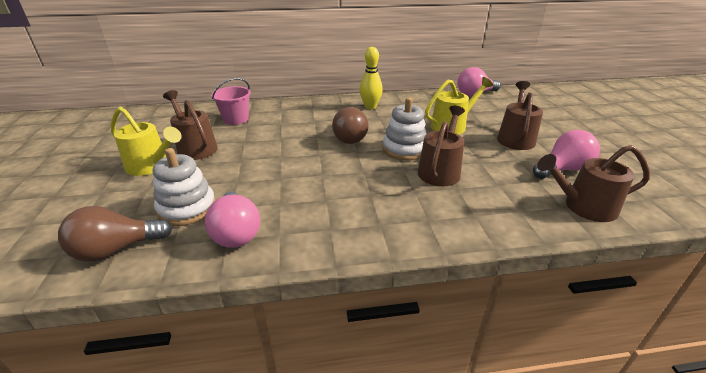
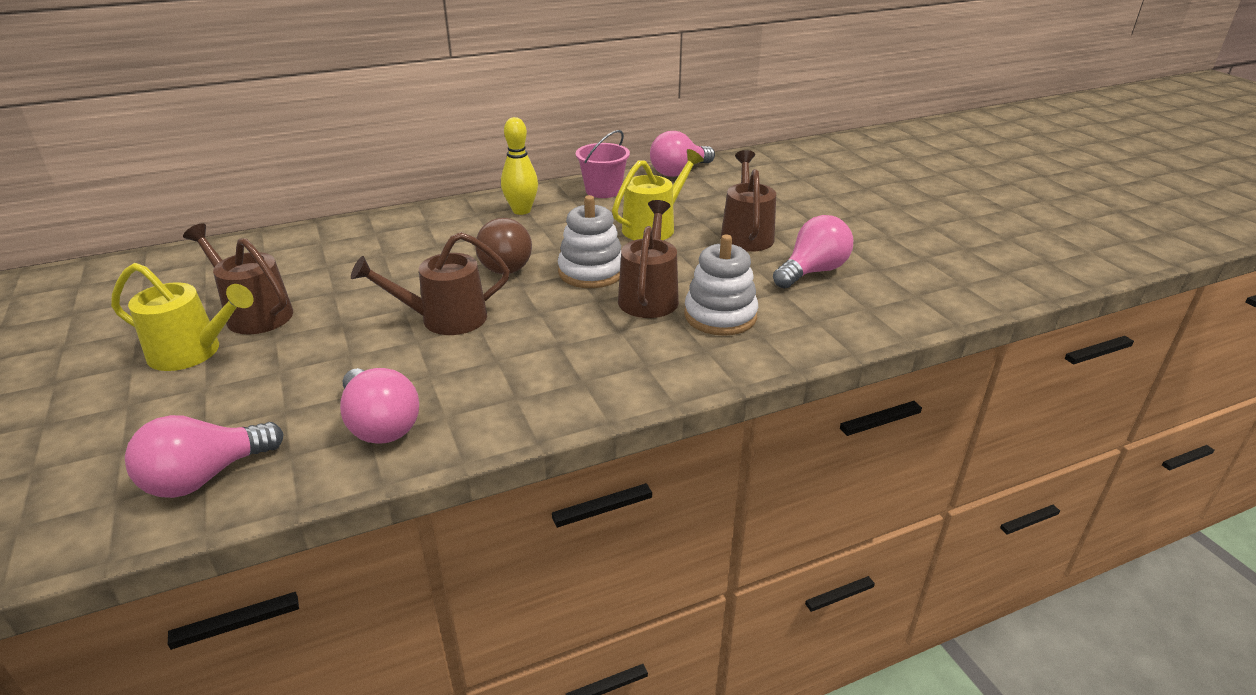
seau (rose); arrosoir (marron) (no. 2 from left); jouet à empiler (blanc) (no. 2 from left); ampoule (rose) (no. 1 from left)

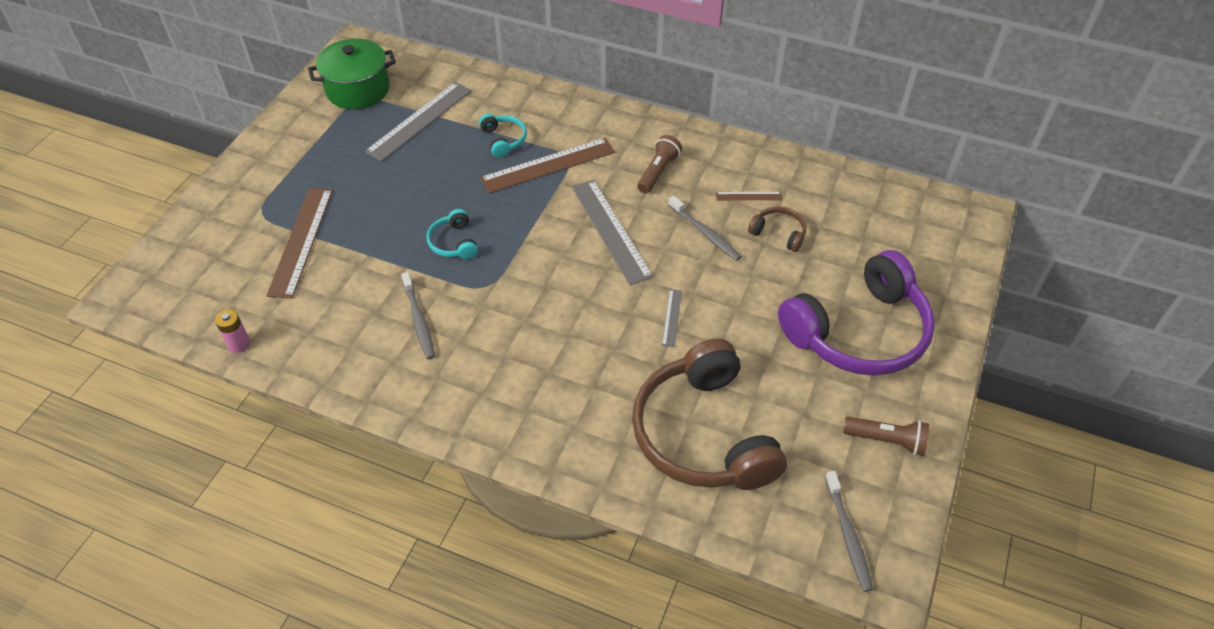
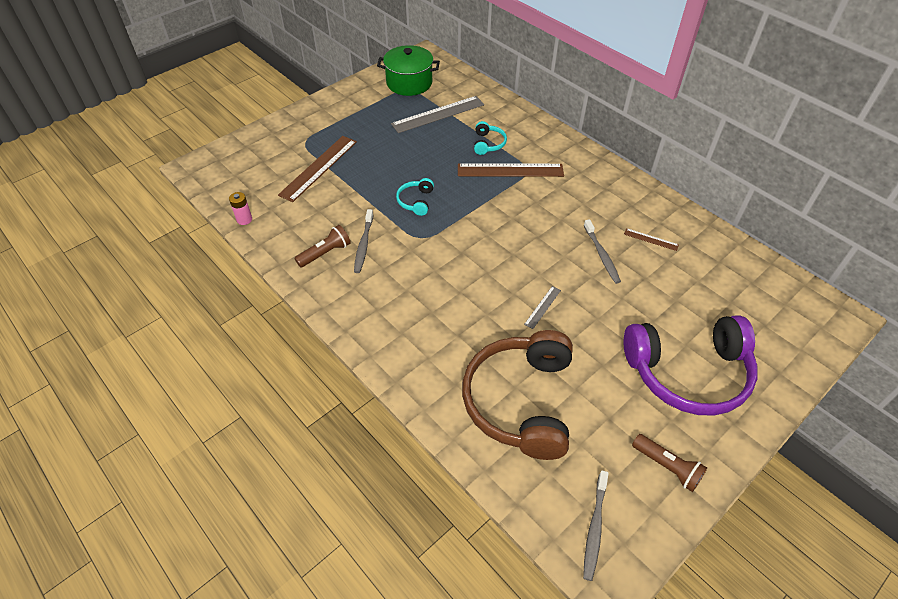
lampe de poche (marron) (no. 1 from left); règle (gris) (no. 2 from left in the first image); casque audio (marron) (no. 2 from left in the first image)

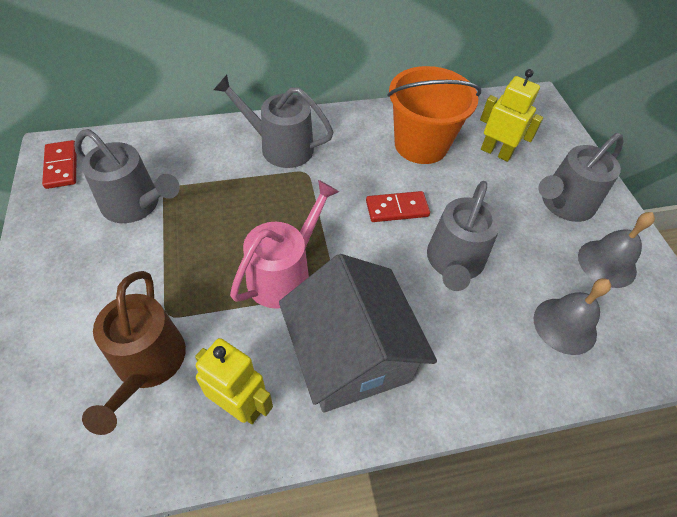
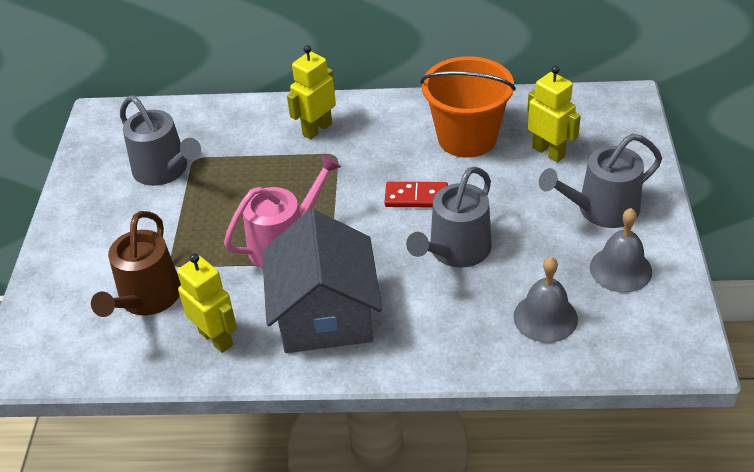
robot (jaune) (no. 2 from left); domino (rouge) (no. 1 from left in the first image)

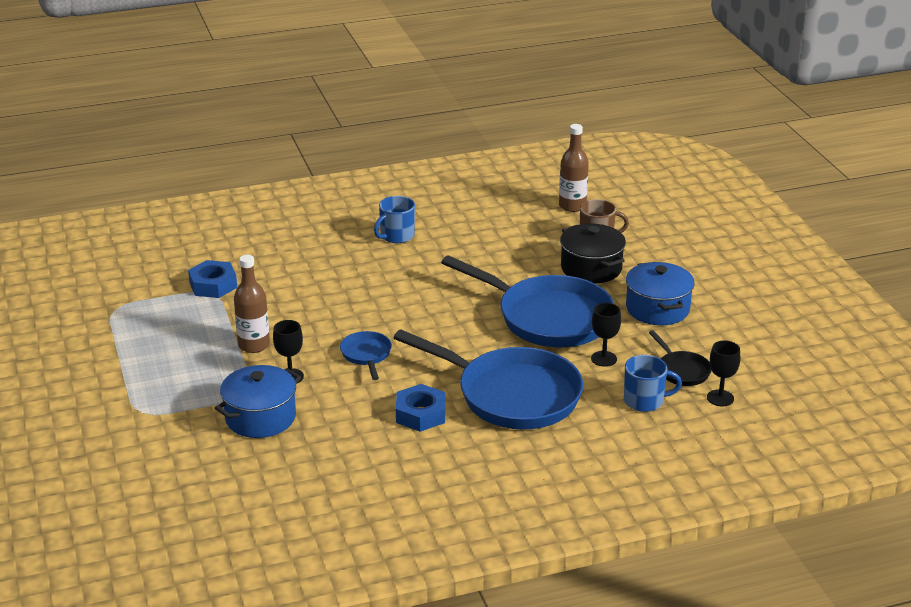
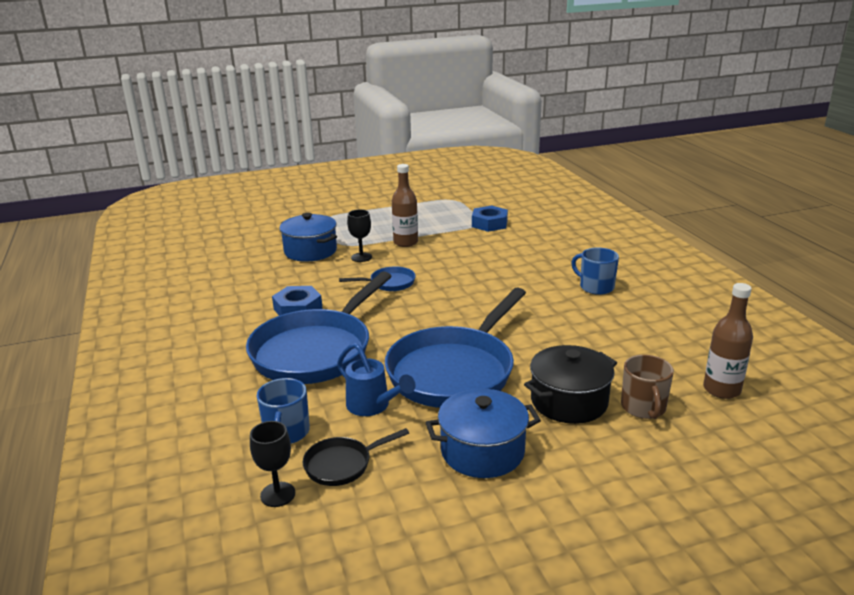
arrosoir (bleu)

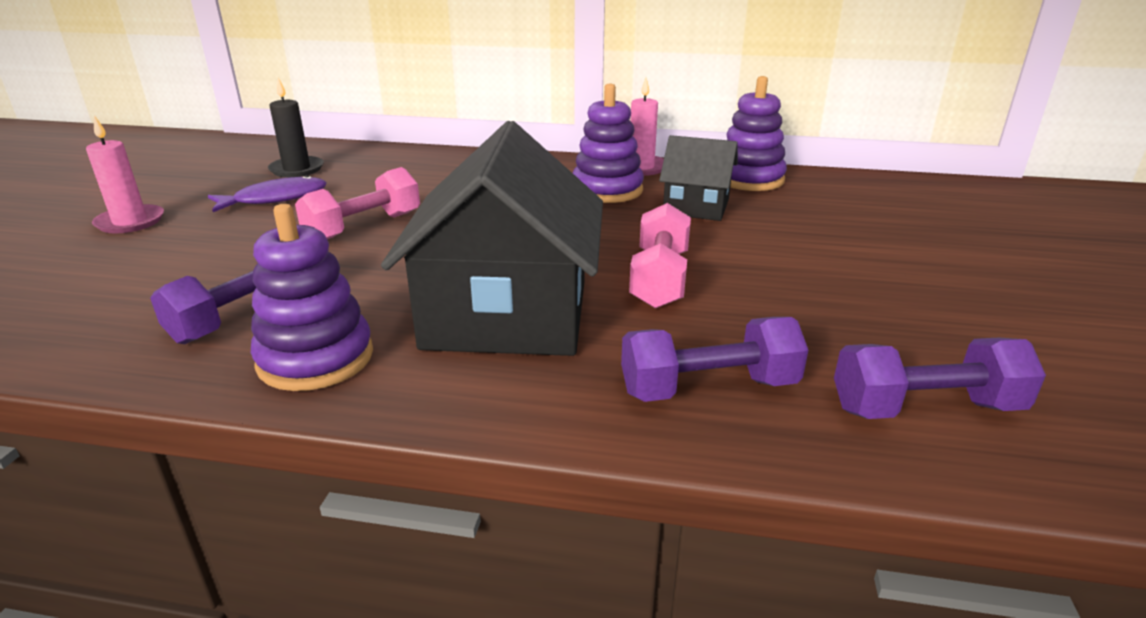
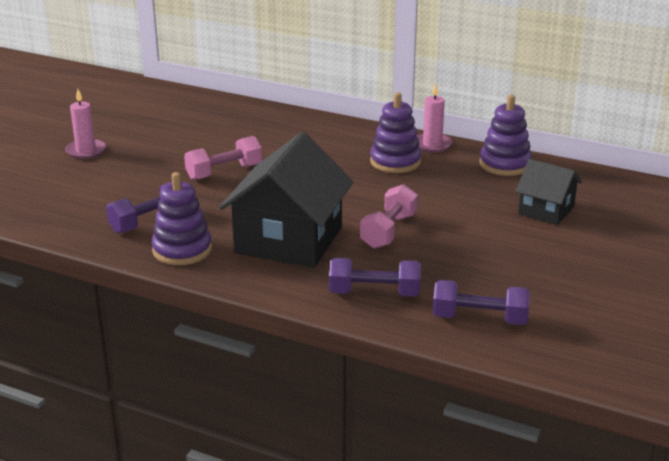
bougie (noir); maison (noir) (no. 2 from left); poisson (violet)

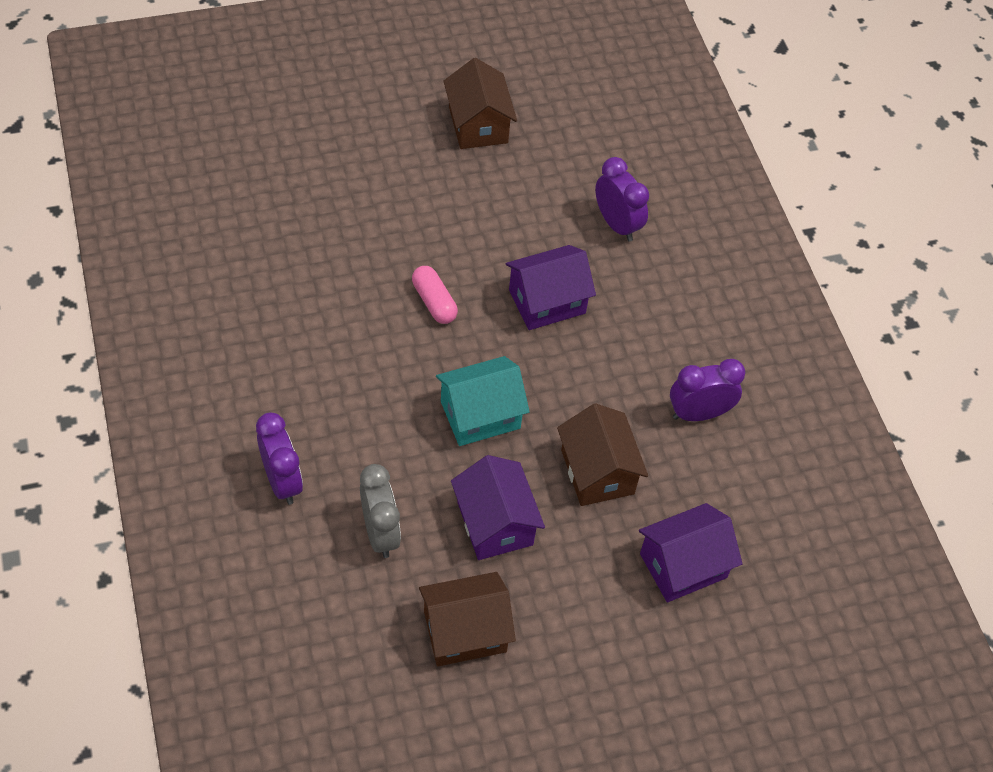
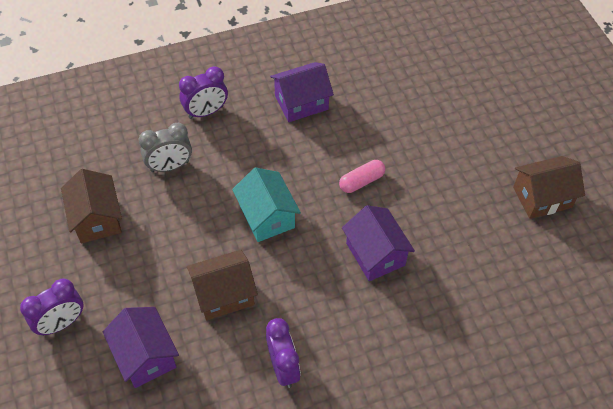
réveil (violet) (no. 1 from left); maison (violet) (no. 2 from left)

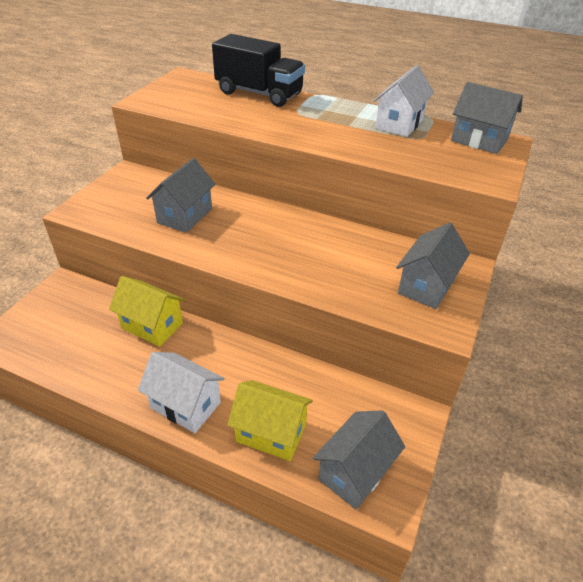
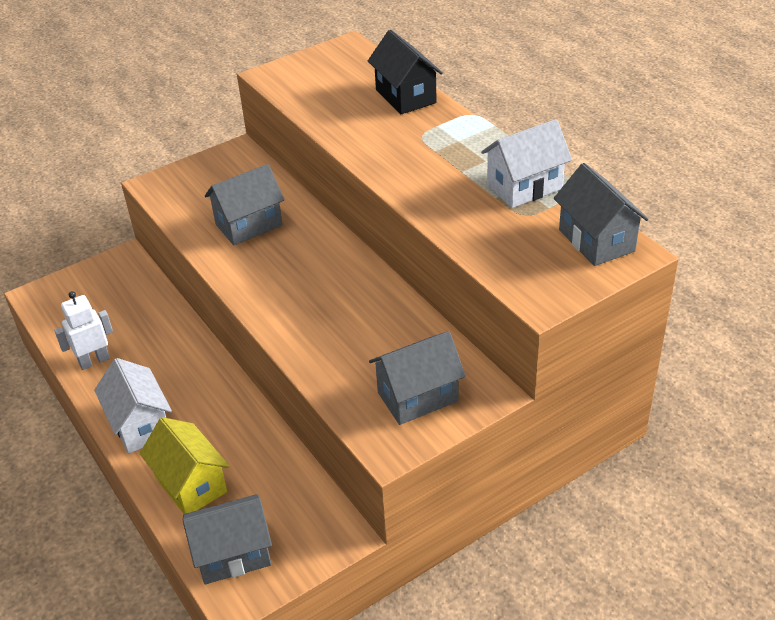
maison (noir); maison (jaune) (no. 1 from left in the first image); robot (blanc)

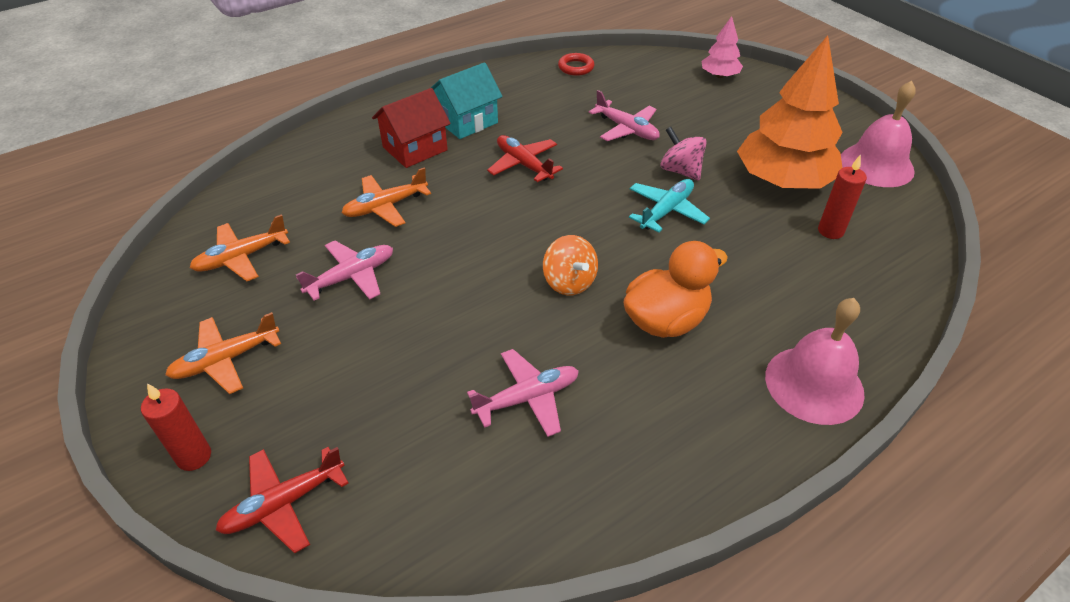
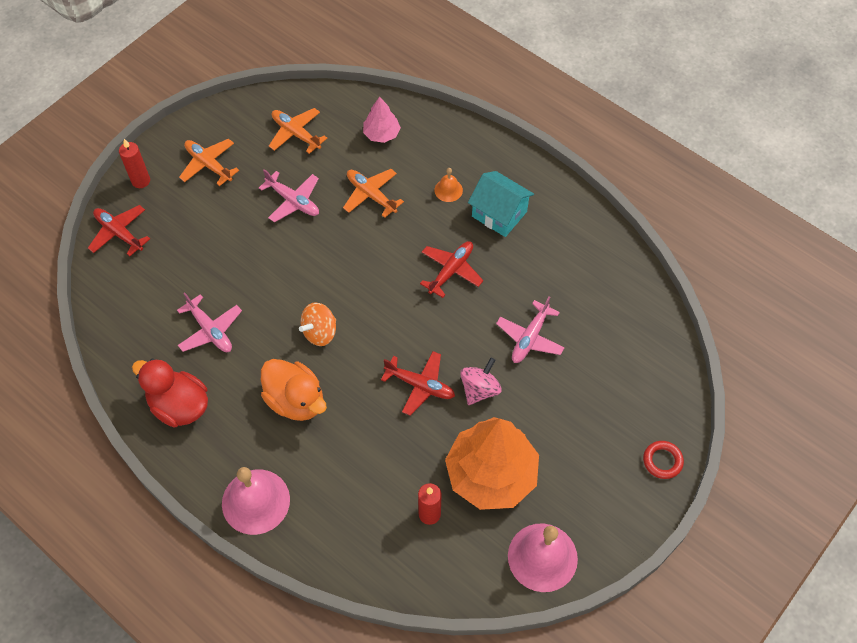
arbre (rose); anneau (rouge); cloche (orange); avion (rouge) (no. 2 from left); canard (rouge)

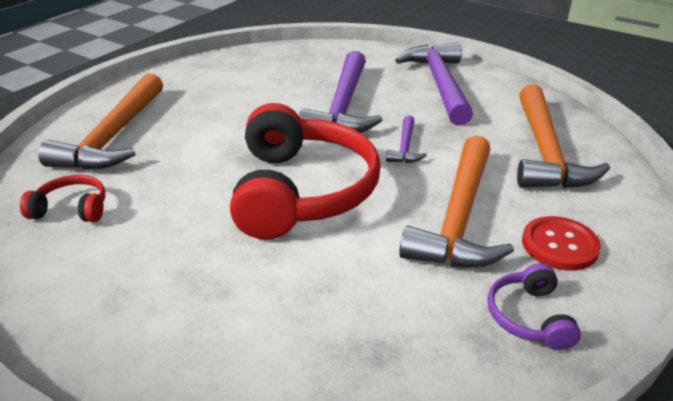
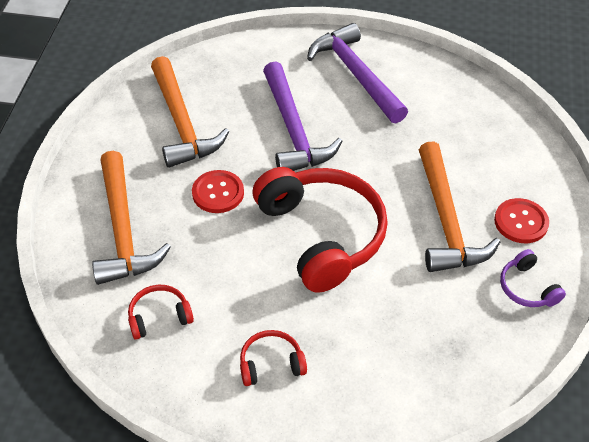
marteau (orange) (no. 2 from left); marteau (violet) (no. 2 from left in the first image); bouton (rouge) (no. 1 from left); casque audio (rouge) (no. 2 from left)

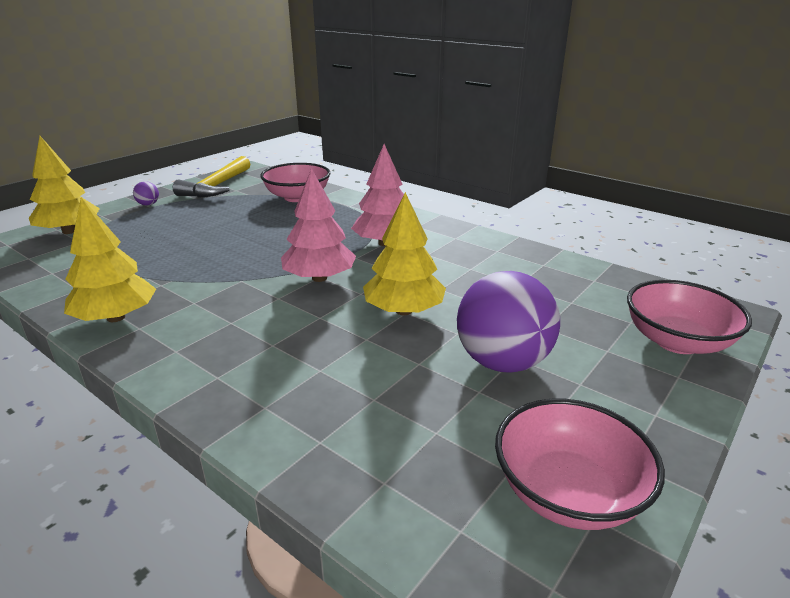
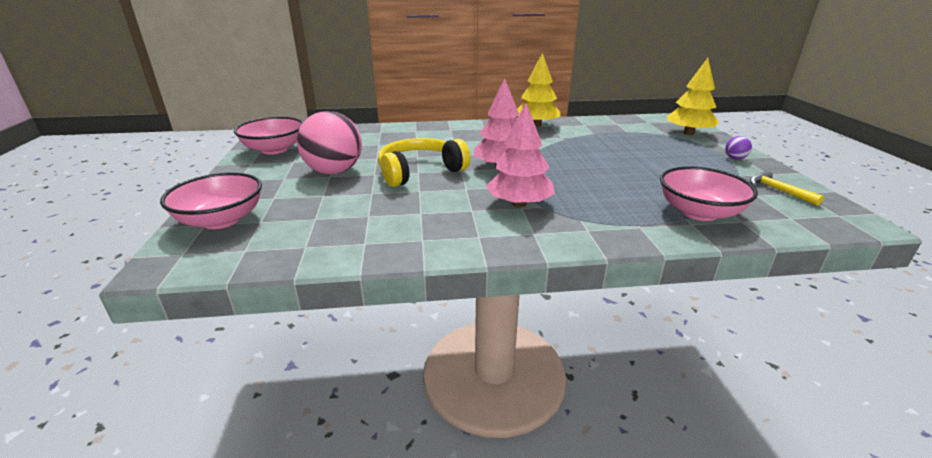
marteau (jaune); casque audio (jaune); balle (rose)

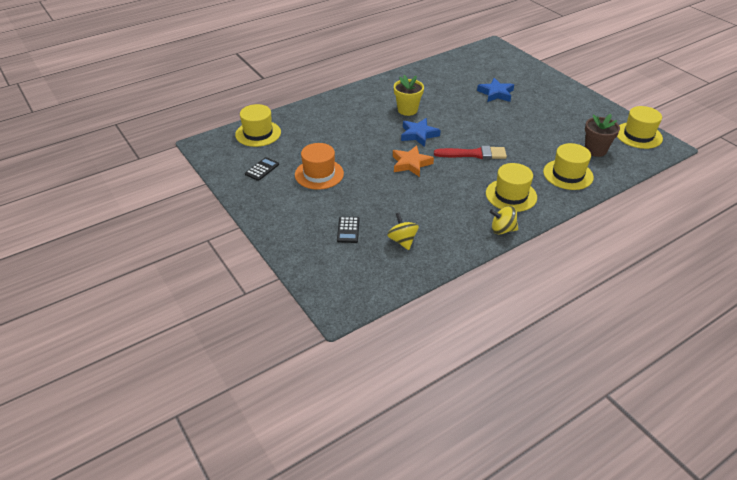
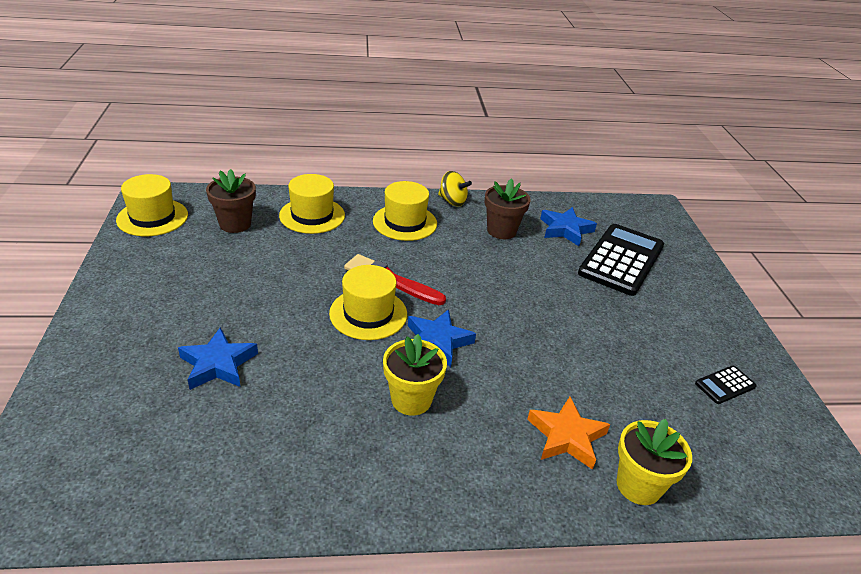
chapeau (jaune) (no. 3 from left); chapeau (orange); étoile (orange); étoile (bleu) (no. 3 from left); calculatrice (noir) (no. 1 from left); pot de fleurs (marron) (no. 2 from left); pot de fleurs (jaune) (no. 2 from left)

